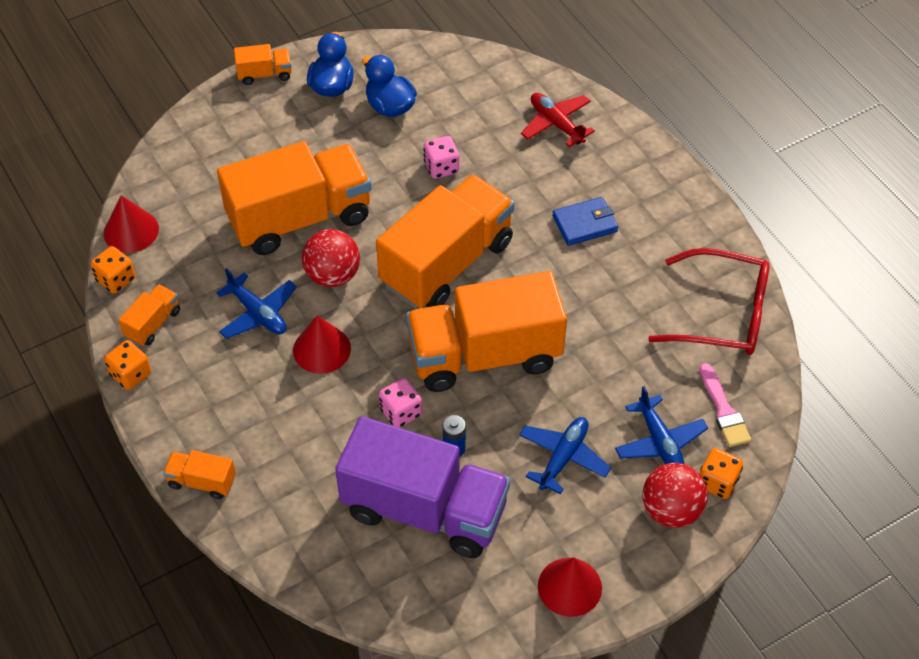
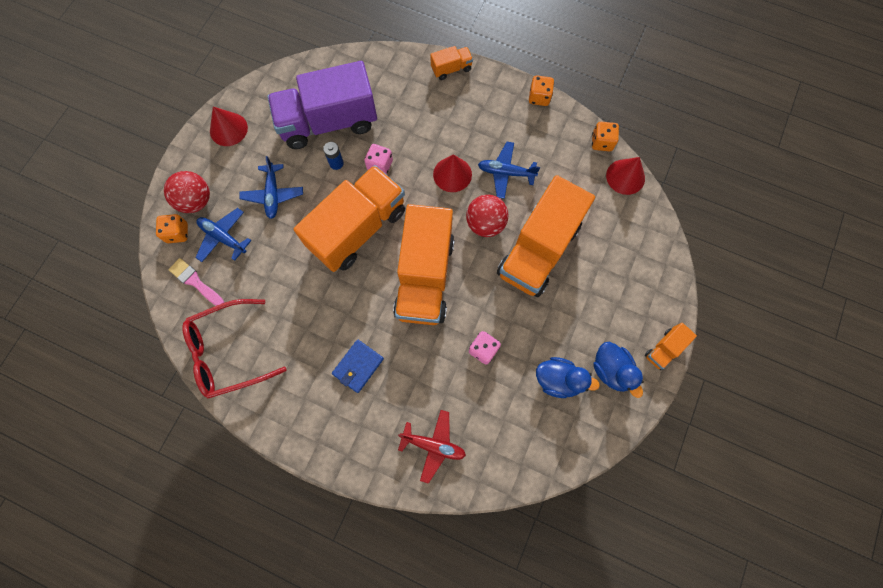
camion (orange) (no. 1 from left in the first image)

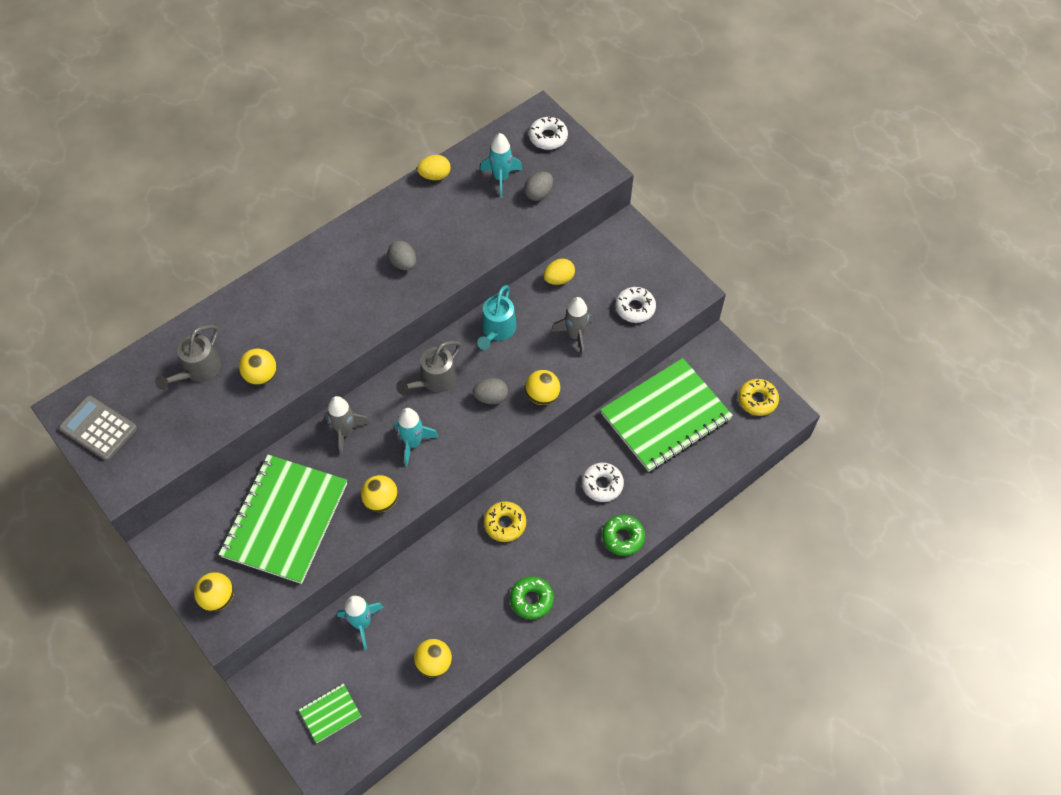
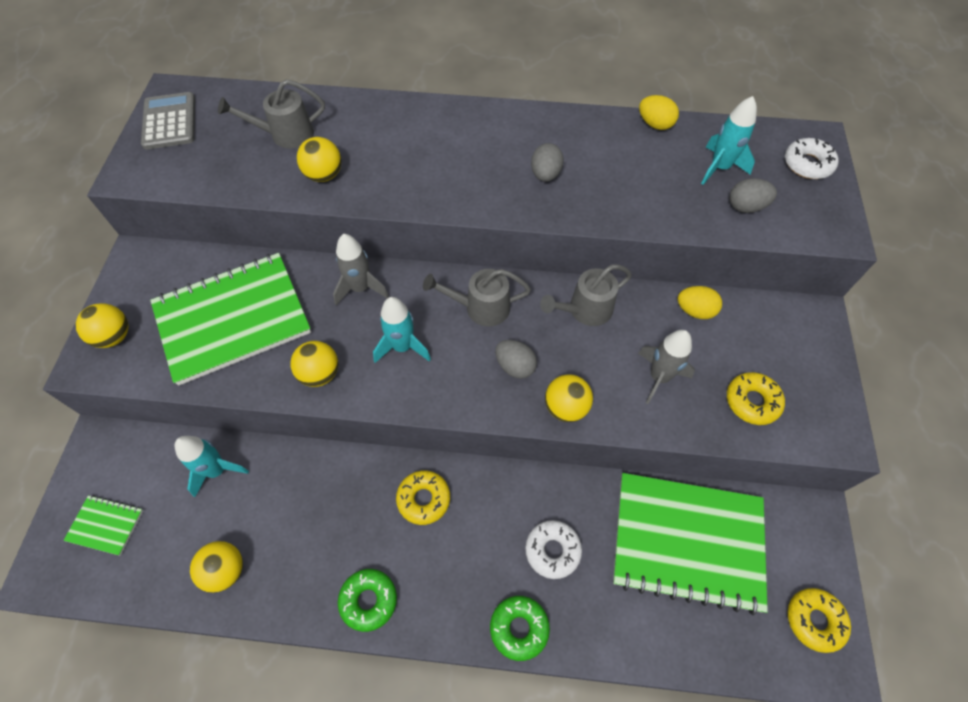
arrosoir (gris) (no. 3 from left); beignet (jaune) (no. 2 from left)

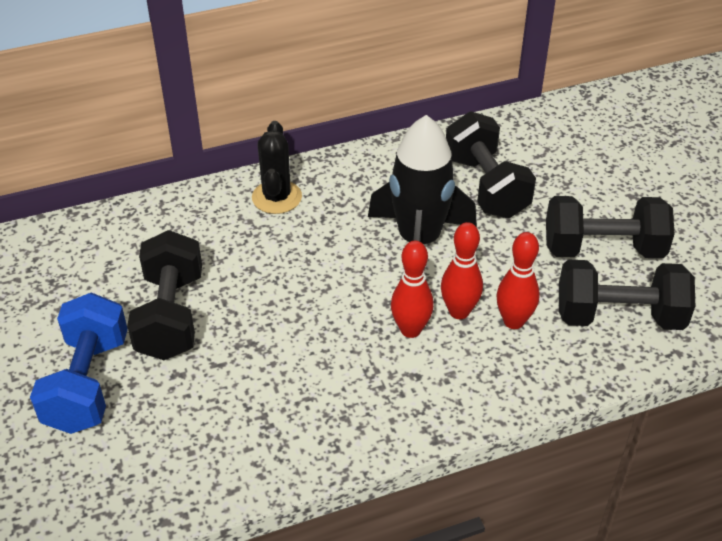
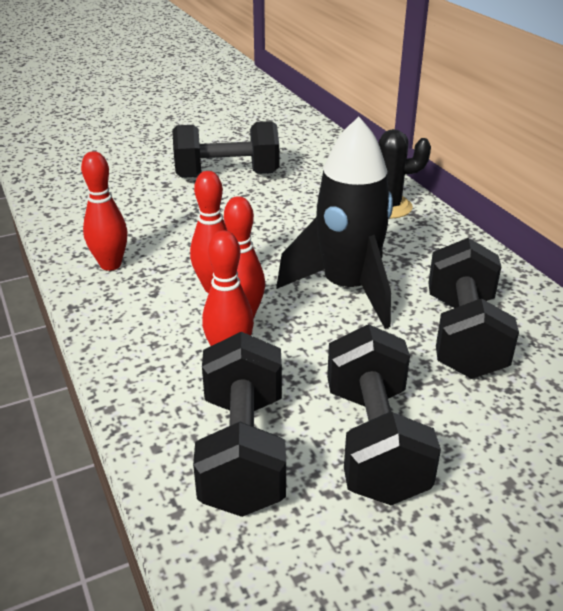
haltère (noir) (no. 4 from left); haltère (bleu); quille (rouge) (no. 1 from left)

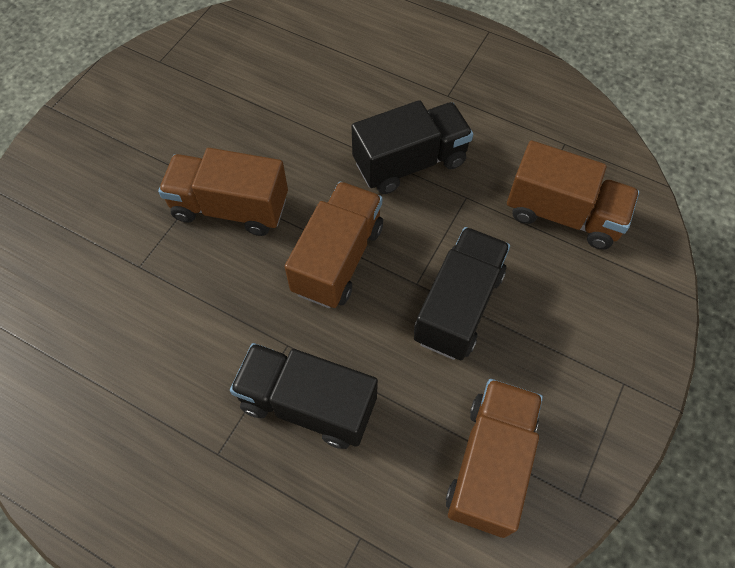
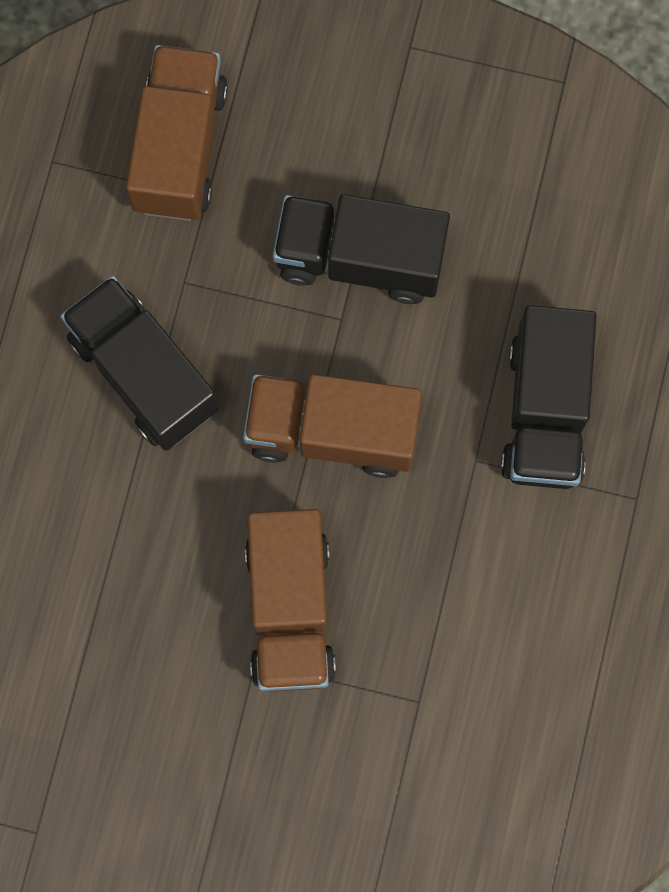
camion (marron) (no. 3 from left in the first image)

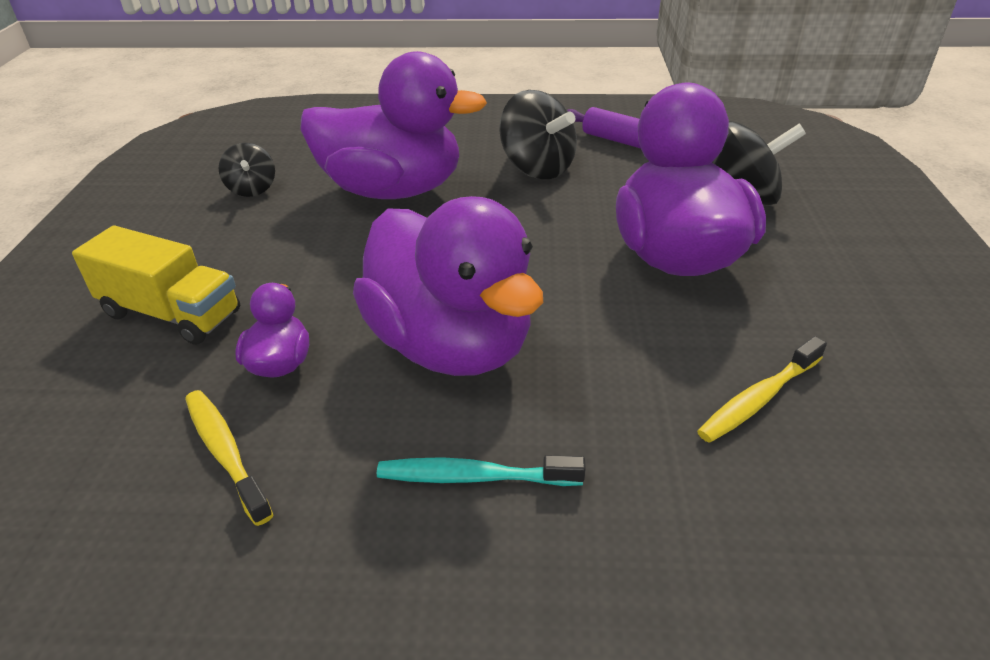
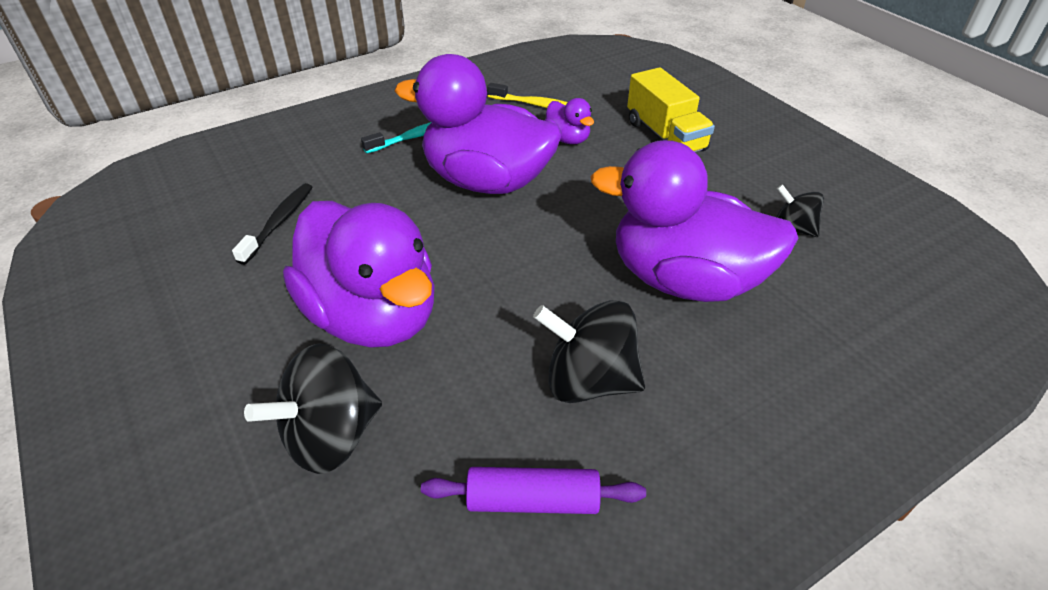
canard (violet) (no. 4 from left); camion (jaune); brosse à dents (noir)

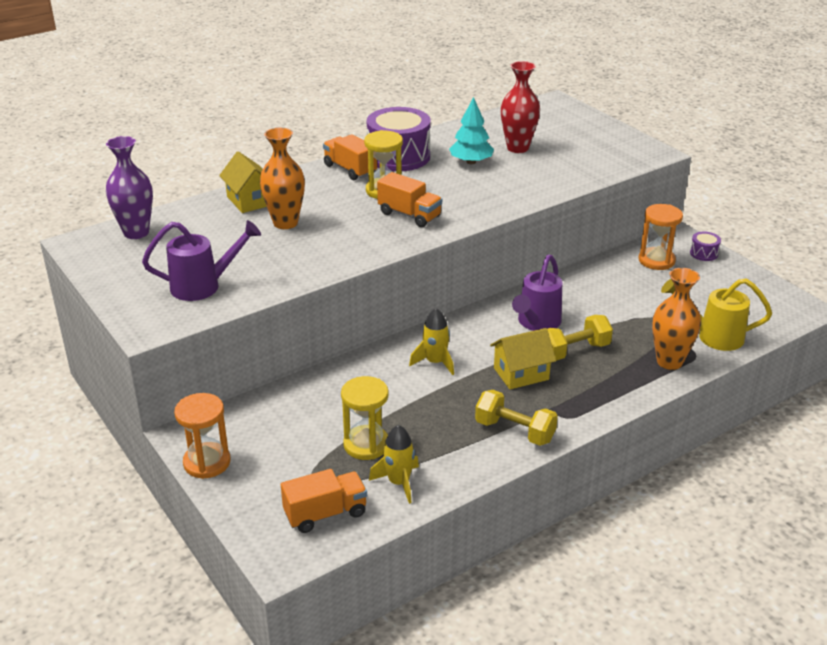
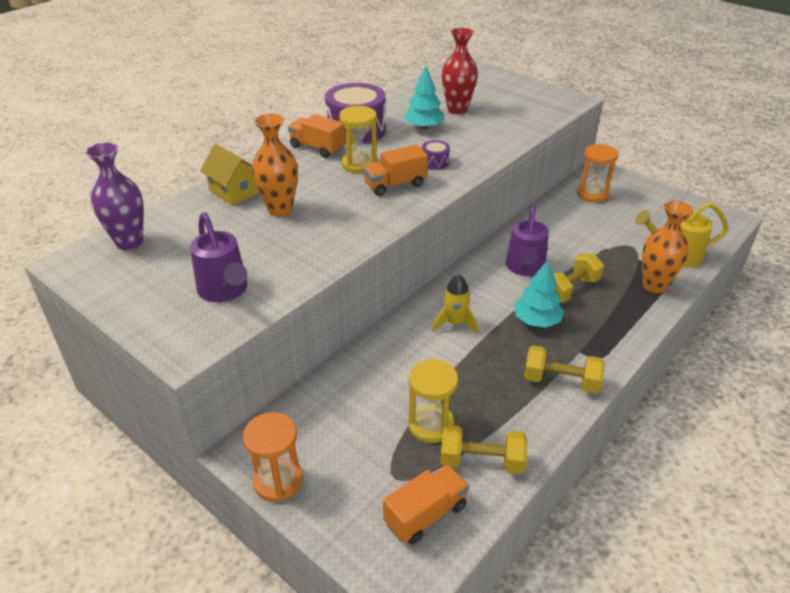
camion (orange) (no. 2 from left); arrosoir (violet) (no. 1 from left); tambour (violet) (no. 2 from left); arbre (turquoise) (no. 2 from left); haltère (jaune) (no. 1 from left)

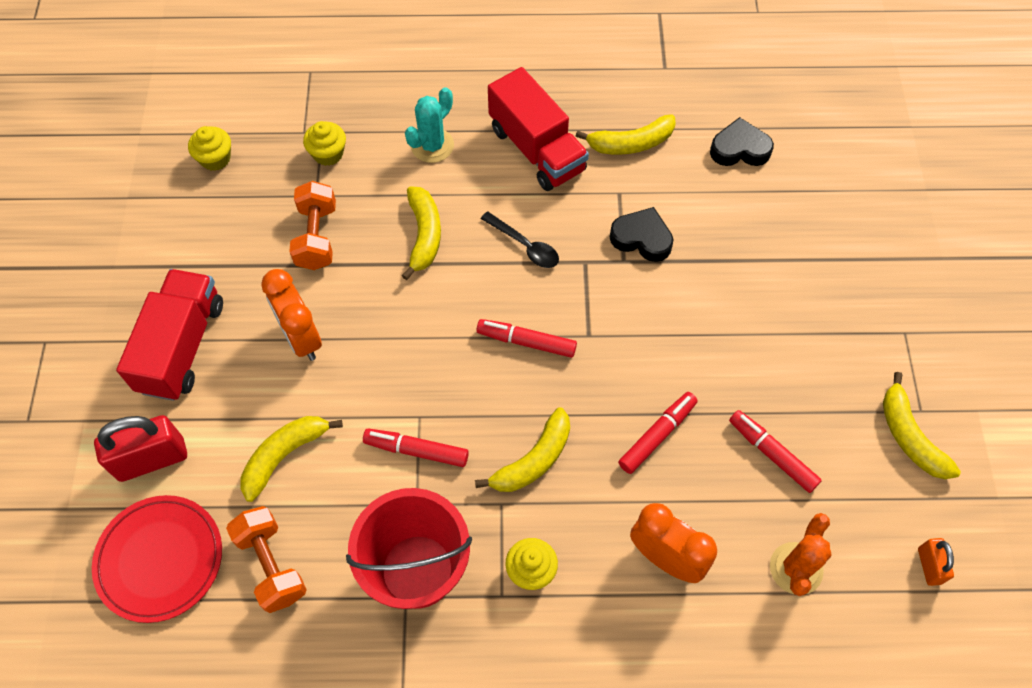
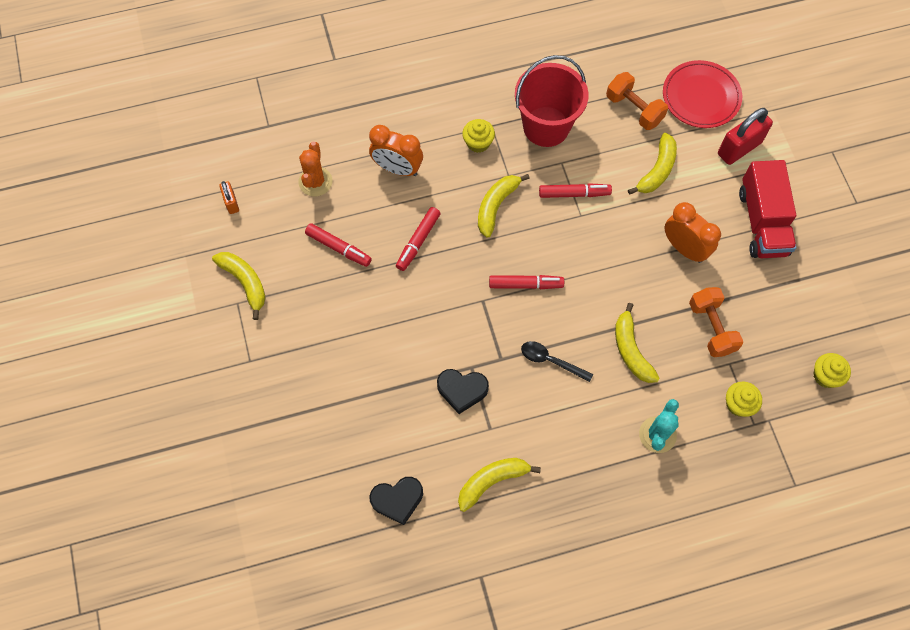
camion (rouge) (no. 2 from left in the first image)

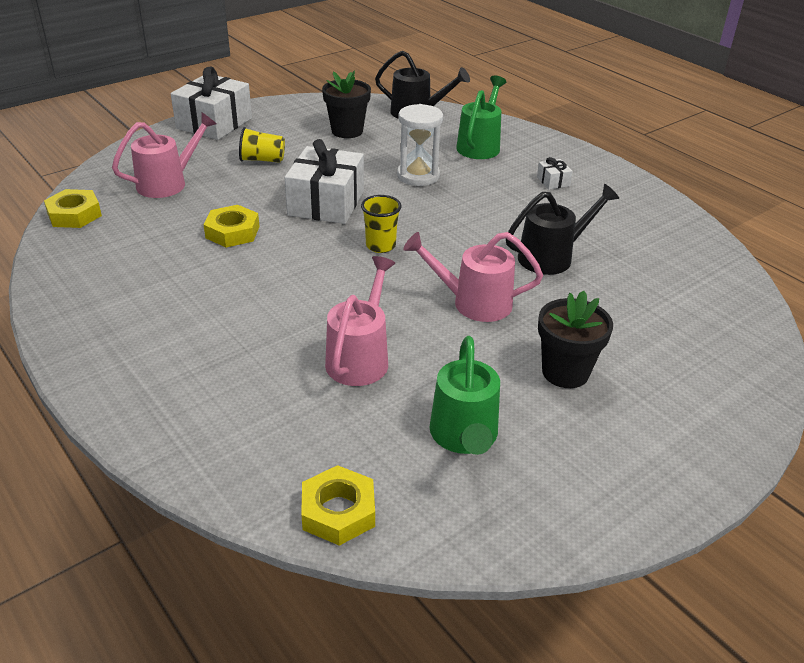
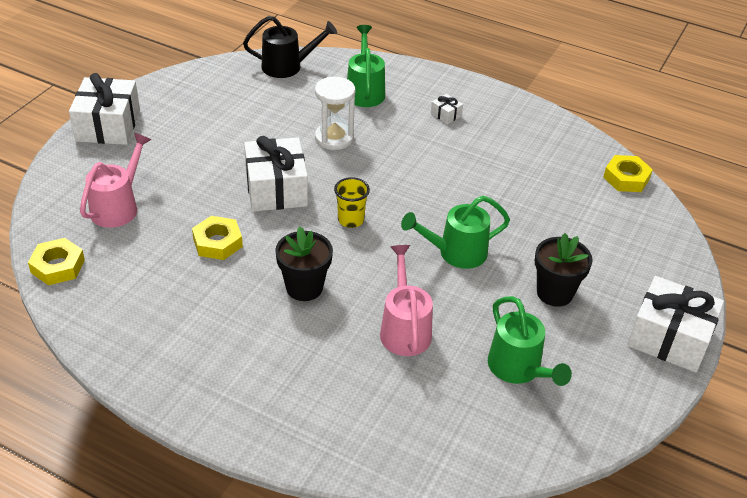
pot de fleurs (noir) (no. 1 from left); gobelet (jaune) (no. 1 from left in the first image); arrosoir (noir) (no. 2 from left in the first image); arrosoir (vert) (no. 2 from left); écrou (jaune) (no. 3 from left); cadeau (blanc) (no. 4 from left)

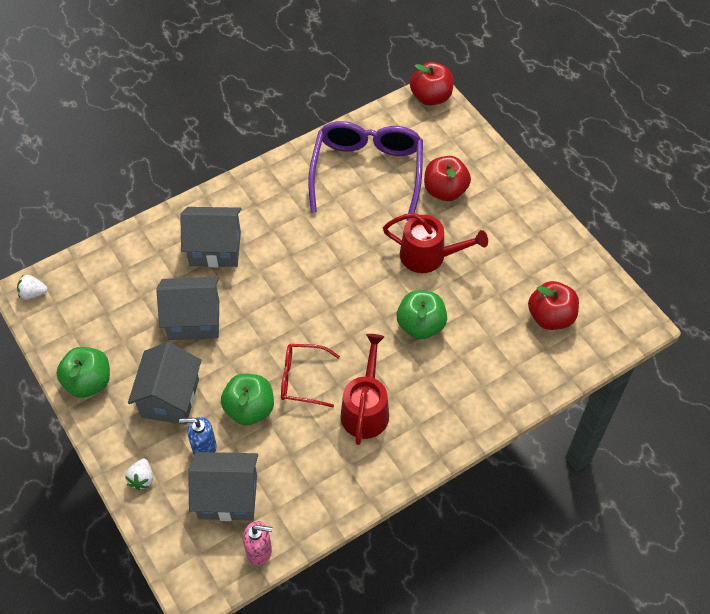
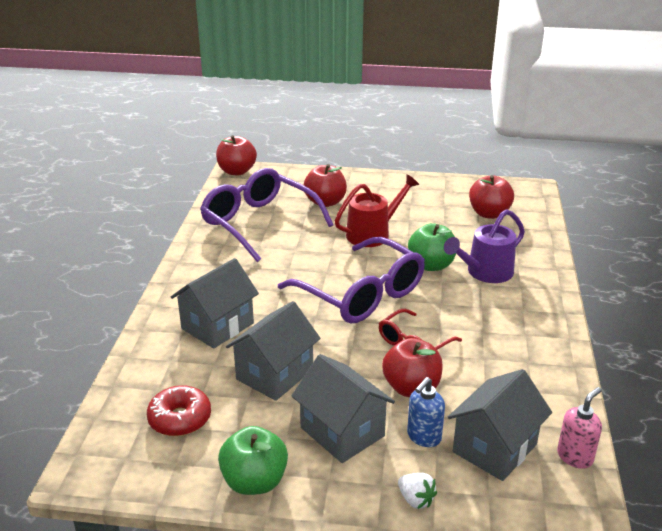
fraise (blanc) (no. 1 from left in the first image); arrosoir (rouge) (no. 1 from left in the first image); pomme (rouge) (no. 3 from left); arrosoir (violet); lunettes (violet) (no. 2 from left); beignet (rouge)

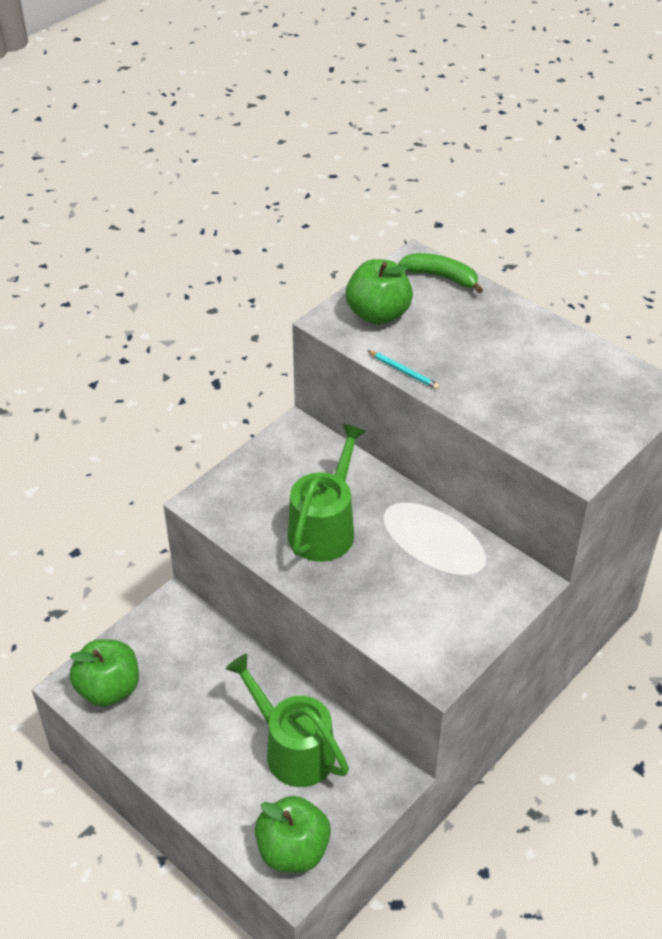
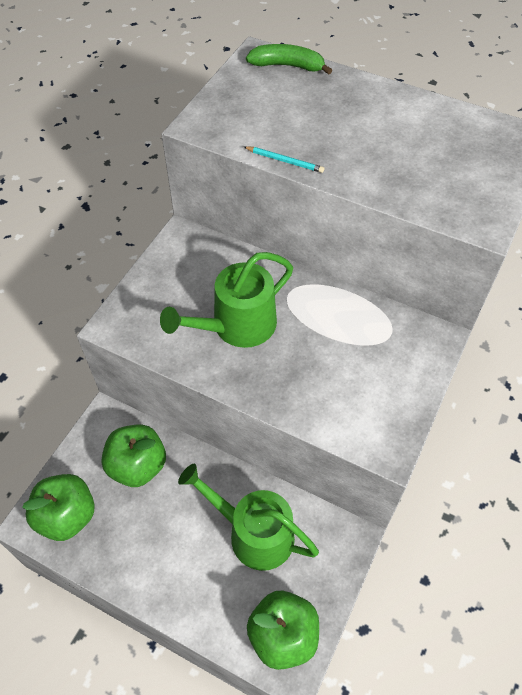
pomme (vert) (no. 2 from left); arrosoir (vert) (no. 1 from left)

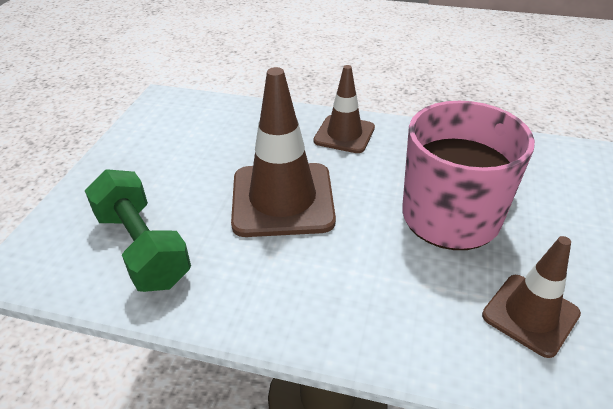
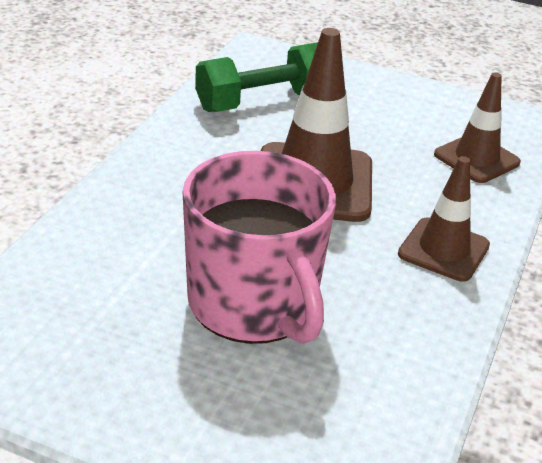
cône de chantier (marron) (no. 3 from left)

